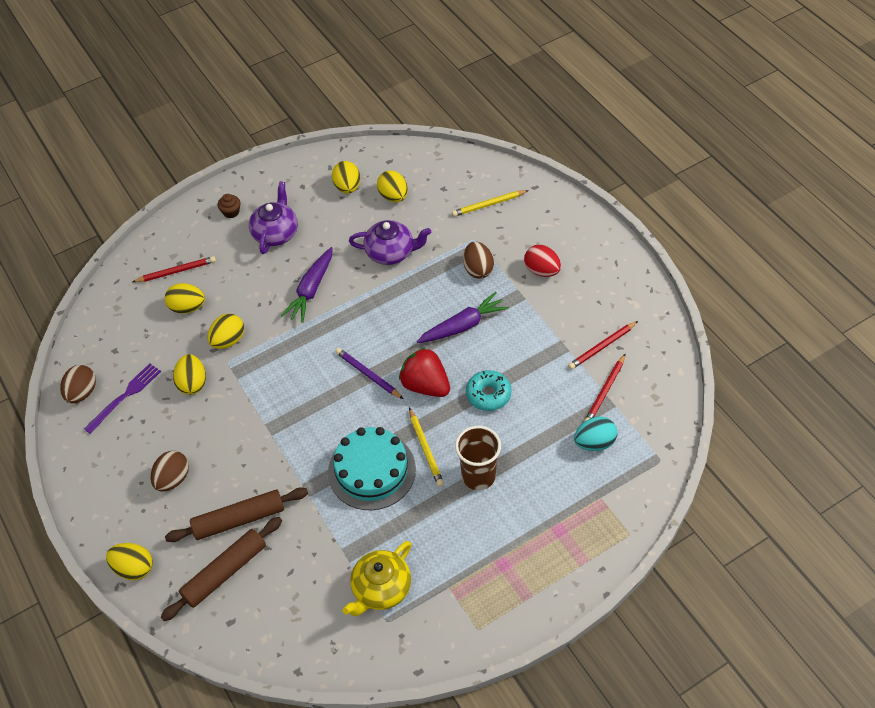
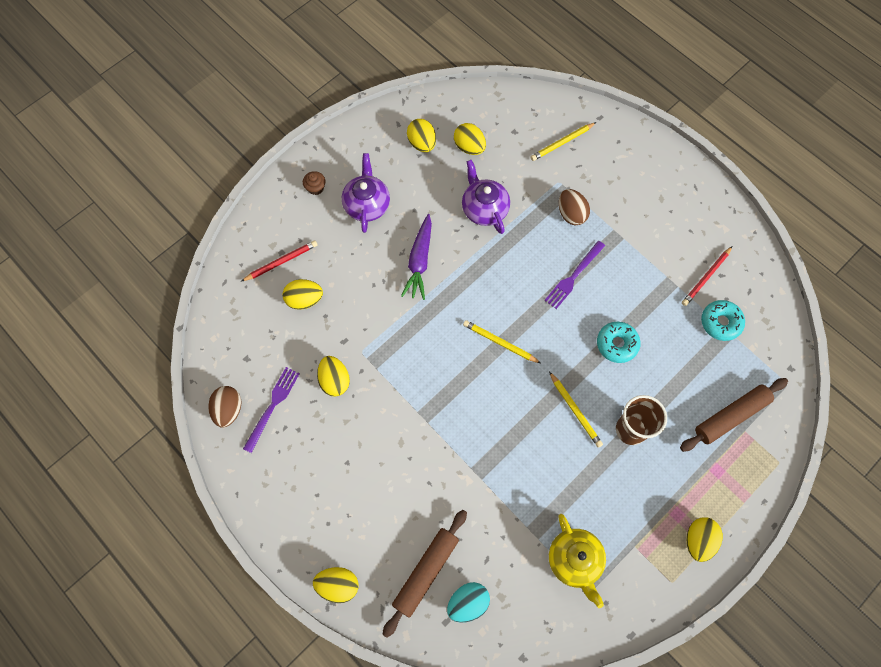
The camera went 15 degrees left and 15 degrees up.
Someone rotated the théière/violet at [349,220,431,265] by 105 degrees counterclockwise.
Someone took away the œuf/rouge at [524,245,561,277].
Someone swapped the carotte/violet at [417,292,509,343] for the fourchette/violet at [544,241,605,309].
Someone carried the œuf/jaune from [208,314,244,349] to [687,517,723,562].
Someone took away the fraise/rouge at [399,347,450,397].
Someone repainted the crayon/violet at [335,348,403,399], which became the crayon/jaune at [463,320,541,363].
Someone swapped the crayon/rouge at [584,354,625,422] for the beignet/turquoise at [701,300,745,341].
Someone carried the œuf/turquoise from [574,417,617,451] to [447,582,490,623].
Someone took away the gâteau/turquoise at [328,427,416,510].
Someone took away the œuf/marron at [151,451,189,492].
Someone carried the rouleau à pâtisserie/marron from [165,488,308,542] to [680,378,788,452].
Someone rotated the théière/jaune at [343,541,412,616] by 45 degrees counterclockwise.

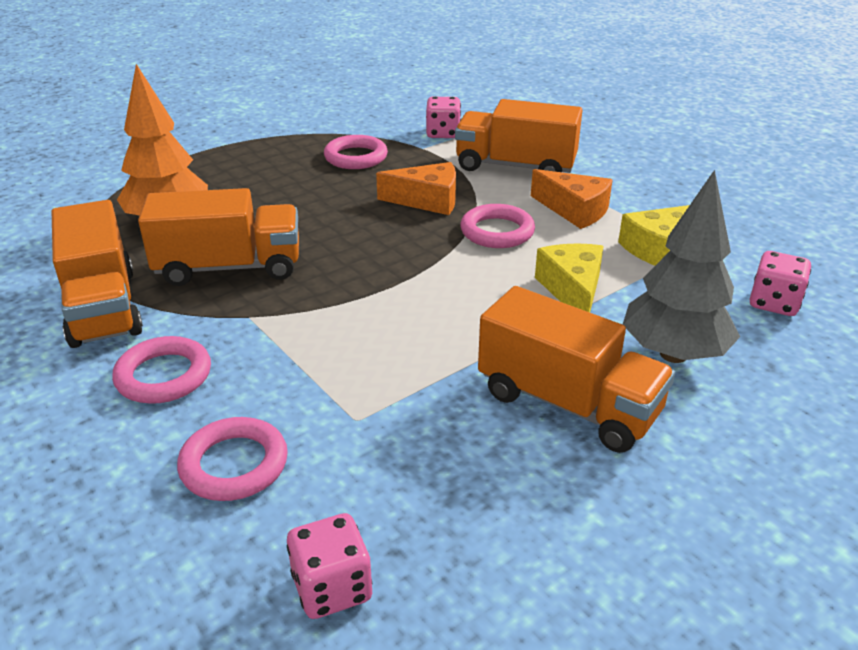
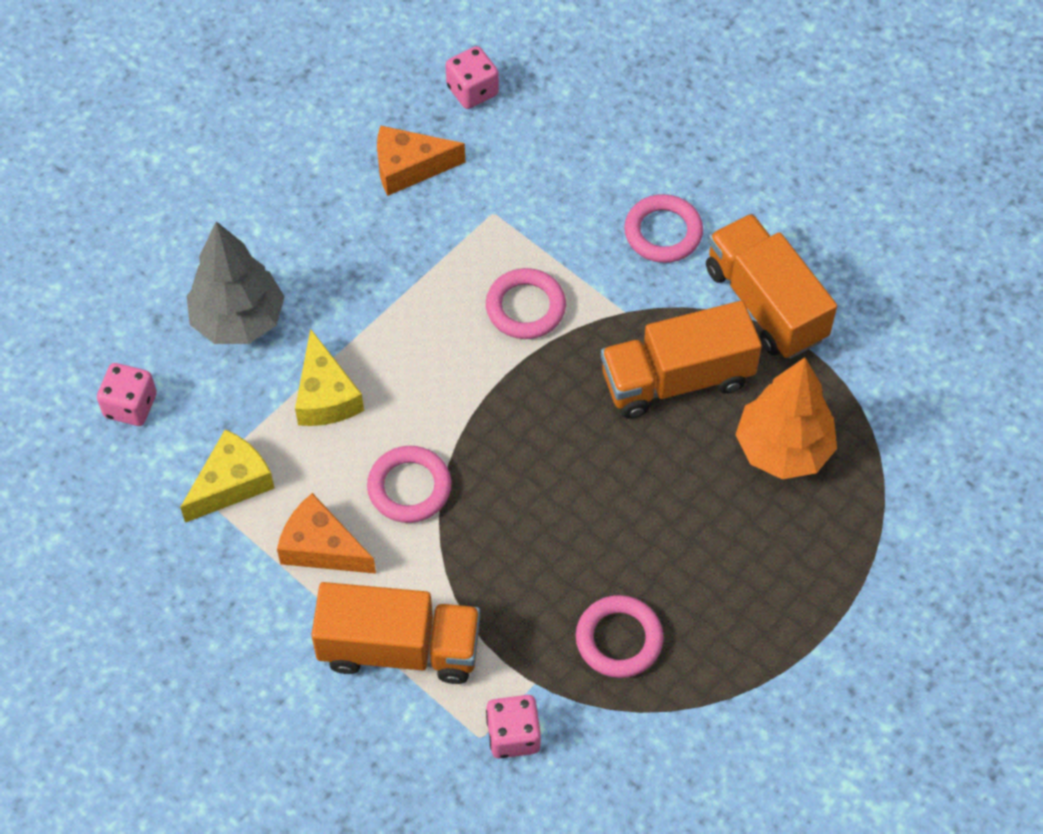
The camera went 170 degrees right and 25 degrees up.
Someone carried the fromage/orange from [376,162,456,215] to [377,125,465,196].
Someone took away the camion/orange at [478,286,675,453].
Someone carried the anneau/rose from [177,417,288,501] to [486,268,566,339].

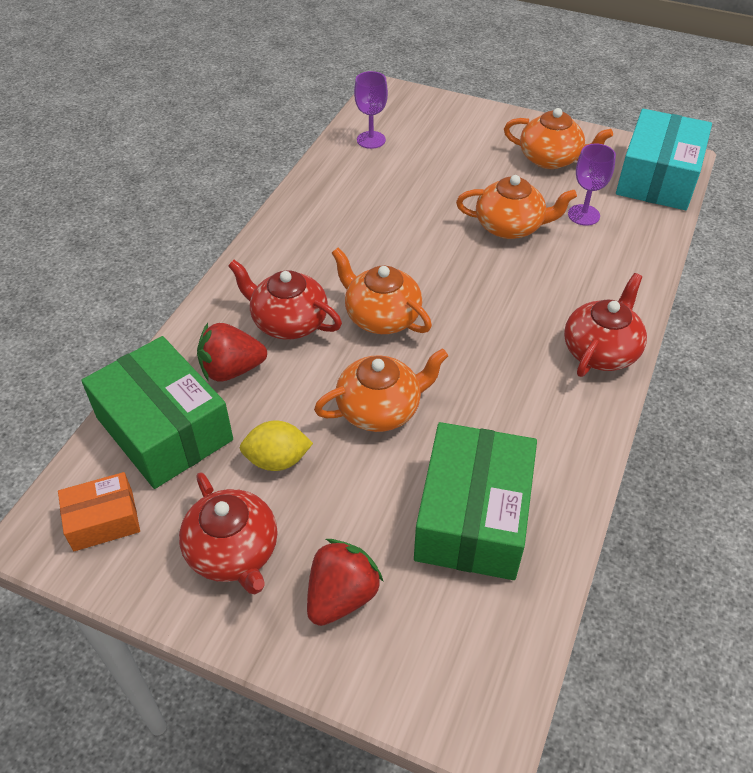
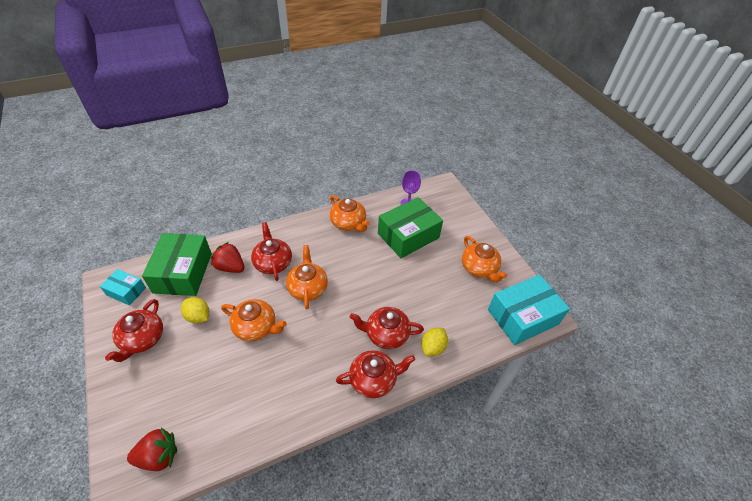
The camera went 40 degrees right and 0 degrees up.
Someone took away the verre à pied/violet at [568,144,616,226].
Someone carried the théière/orange from [456,175,577,239] to [330,195,370,232].
Someone carried the boîte/vert from [414,422,537,580] to [378,197,443,258].
Someone repainted the boîte/orange at [58,472,140,551], which became the boîte/turquoise at [100,269,146,305].
Someone carried the fraise/rouge from [307,539,384,626] to [127,428,177,471].
Someone put down the théière/rouge at [350,307,424,349].
Someone put down the citron/jaune at [421,328,448,357].

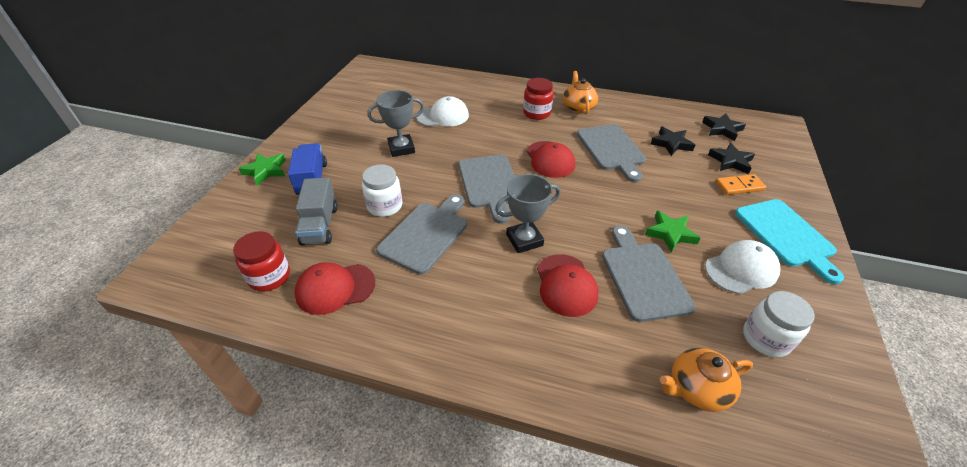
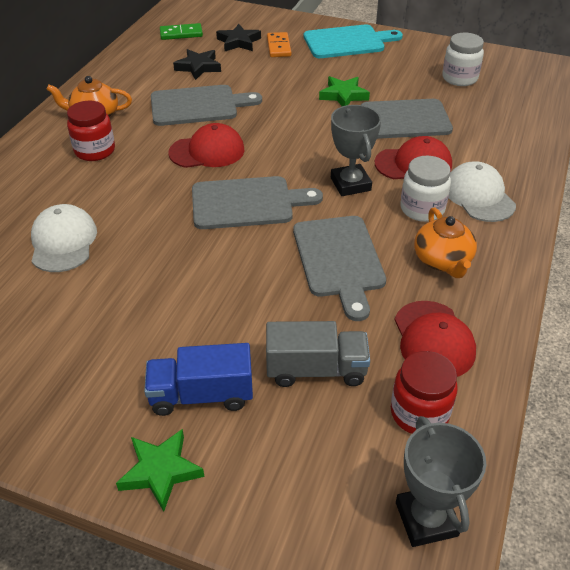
The camera went 85 degrees left and 0 degrees up.
Someone carried the trophée/gris from [367,90,424,157] to [396,416,486,547].
Someone swapped the étoile/noir at [702,113,746,141] for the domino/vert at [160,23,203,40].
Someone carried the bocal/blanc from [362,164,402,217] to [400,156,451,222].
Someone rotated the planche à découper/gris at [376,194,467,275] by 135 degrees counterclockwise.
Someone carried the casquette/blanc from [705,240,780,294] to [448,161,516,222].
Someone carried the théière/orange from [660,348,753,412] to [414,208,477,278].

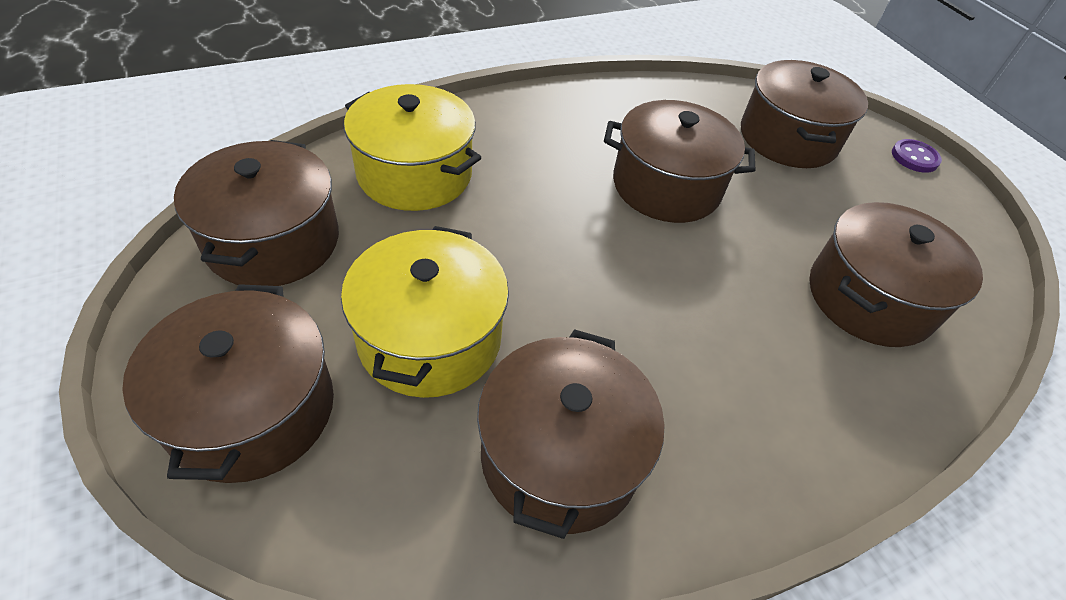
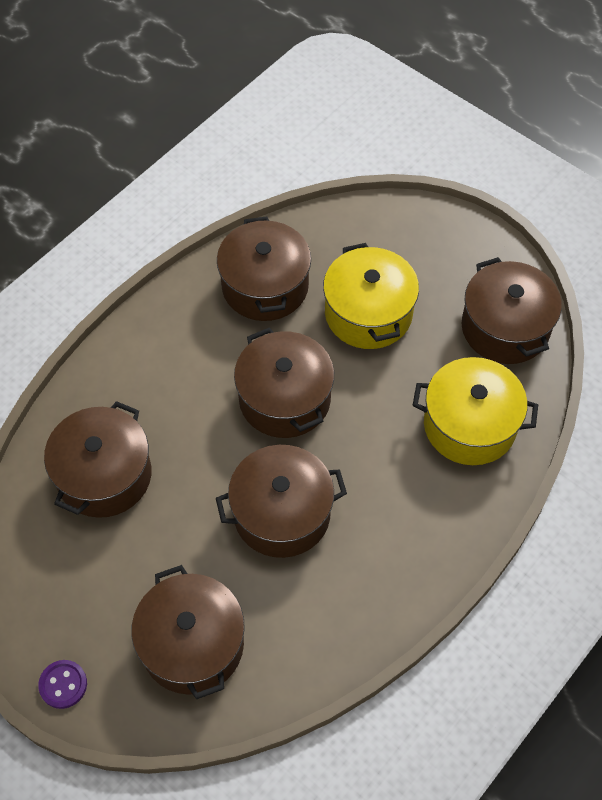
The camera went 160 degrees right and 10 degrees up.
Someone carried the marmite/marron from [122,284,334,483] to [234,327,334,438].

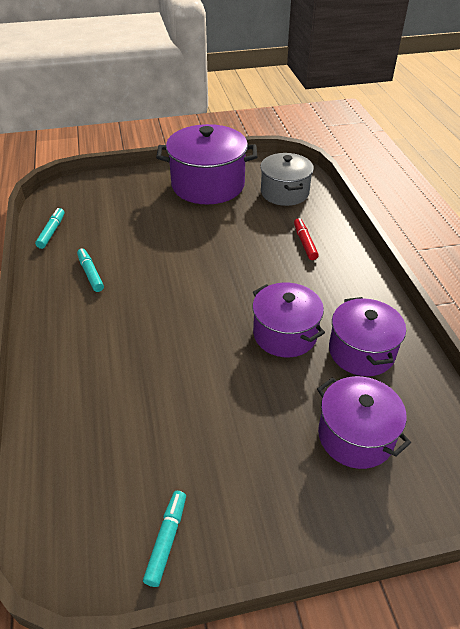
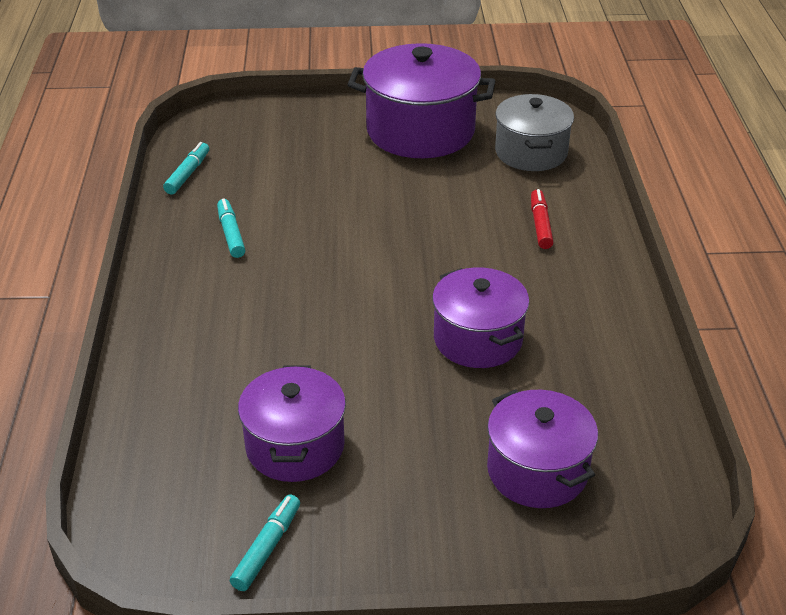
The camera went 10 degrees right and 5 degrees down.
Someone carried the marmite/violet from [329,297,406,376] to [238,365,346,482].

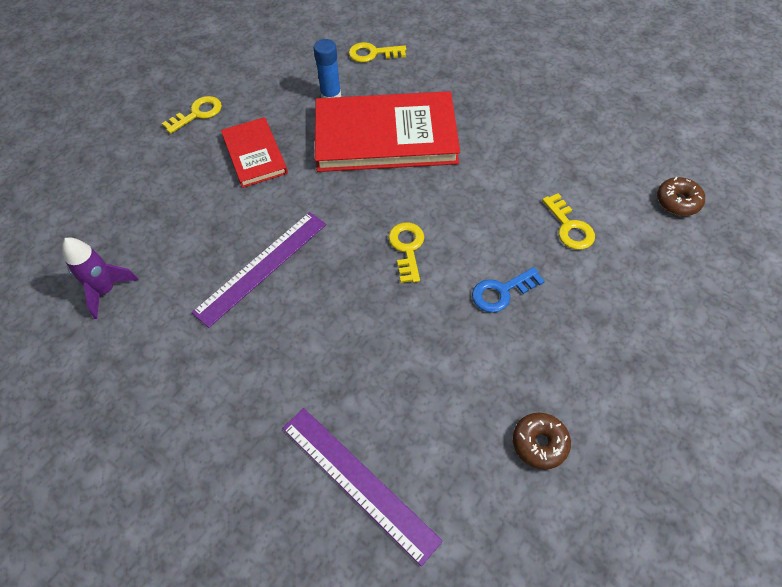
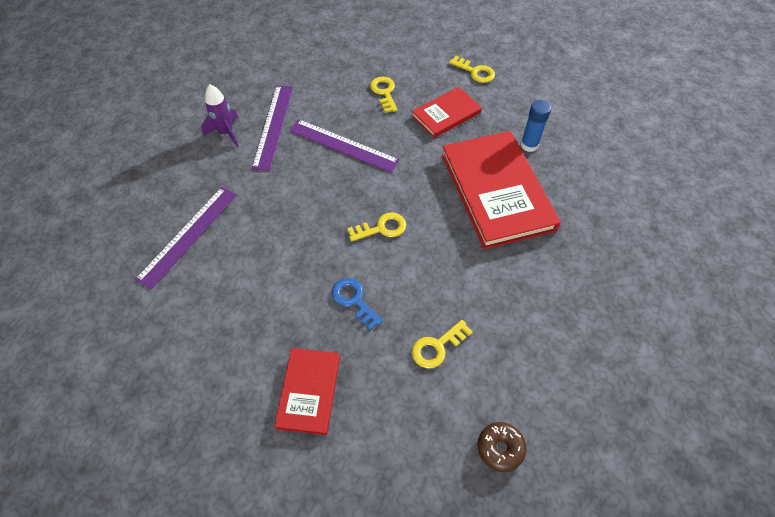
The camera went 75 degrees right and 0 degrees up.
Someone carried the clé/jaune from [349,42,406,62] to [370,76,398,113].
Someone carried the fusée/violet from [62,238,139,319] to [201,84,239,147].
Someone took away the beignet/marron at [513,413,571,470].
Someone put down the règle/violet at [252,85,293,171].
Someone put down the livre/rouge at [274,348,340,435].

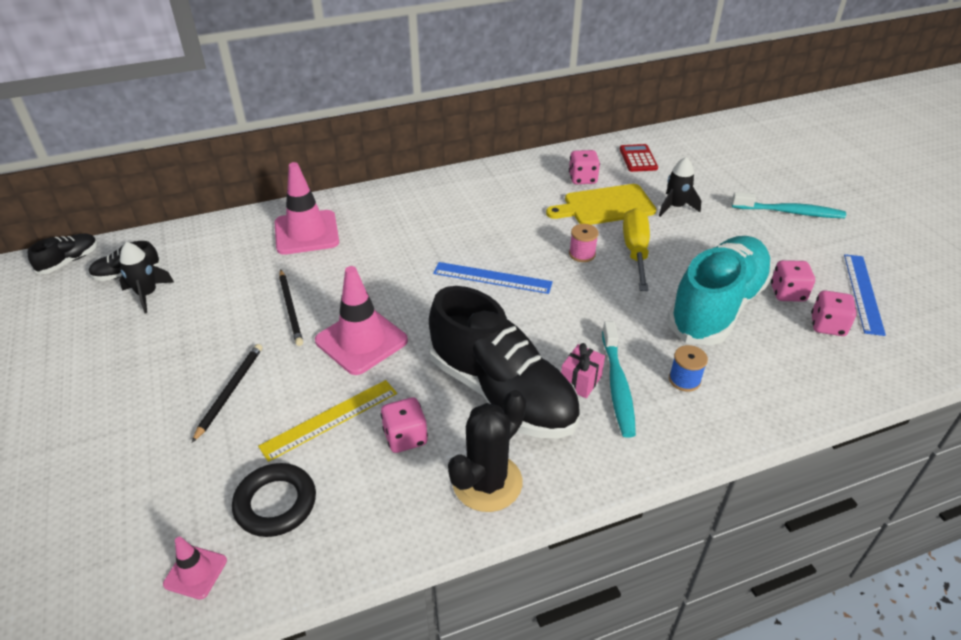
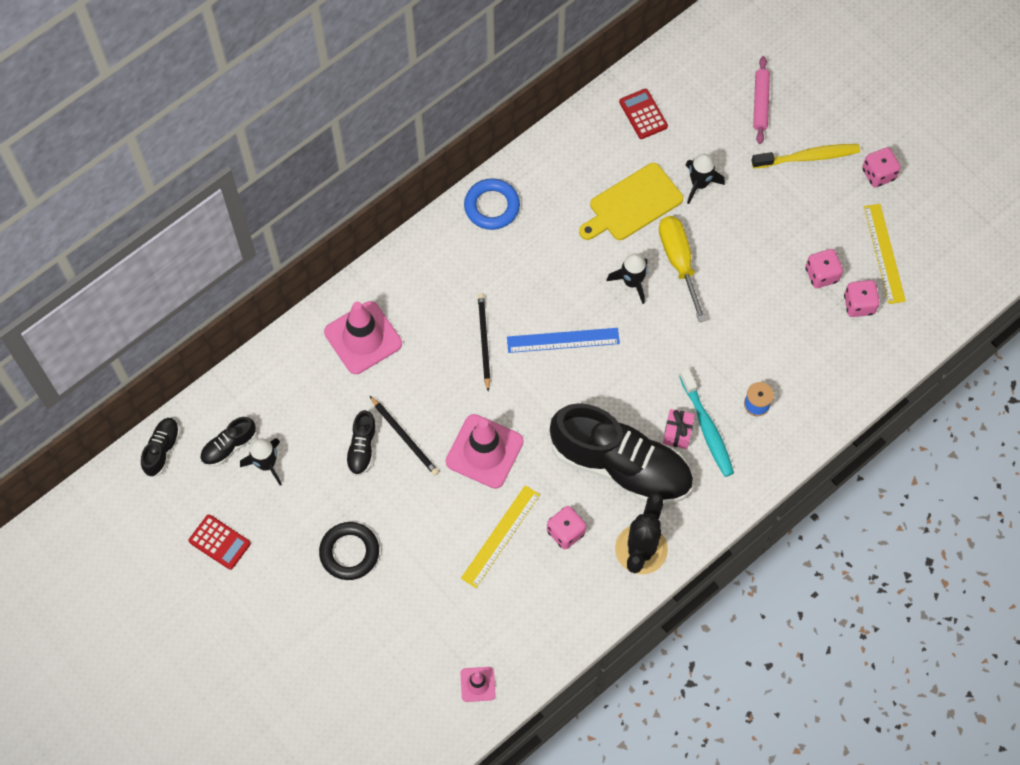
The camera went 20 degrees left and 25 degrees up.
Someone carried the dé/rose from [569,150,600,184] to [862,147,901,187].
Someone repainted the brosse à dents/turquoise at [732,192,846,218], which became the brosse à dents/jaune at [752,144,860,169].
Someone swapped the bobine/rose at [569,224,599,262] for the fusée/noir at [607,253,648,304].
Someone took away the chaussure/turquoise at [667,236,773,345].
Someone repainted the règle/bleu at [844,254,886,336], which became the règle/jaune at [864,204,906,304].
Someone carried the crayon/noir from [192,344,262,443] to [478,293,491,391].
Someone carried the anneau/noir from [232,463,316,537] to [319,522,379,580].
Someone put down the rouleau à pâtisserie/rose at [753,56,770,144].
Someone put down the anneau/bleu at [464,178,520,230].
Someone put down the chaussure/noir at [346,410,377,476].
Someone put down the calculatrice/rouge at [189,515,251,570].

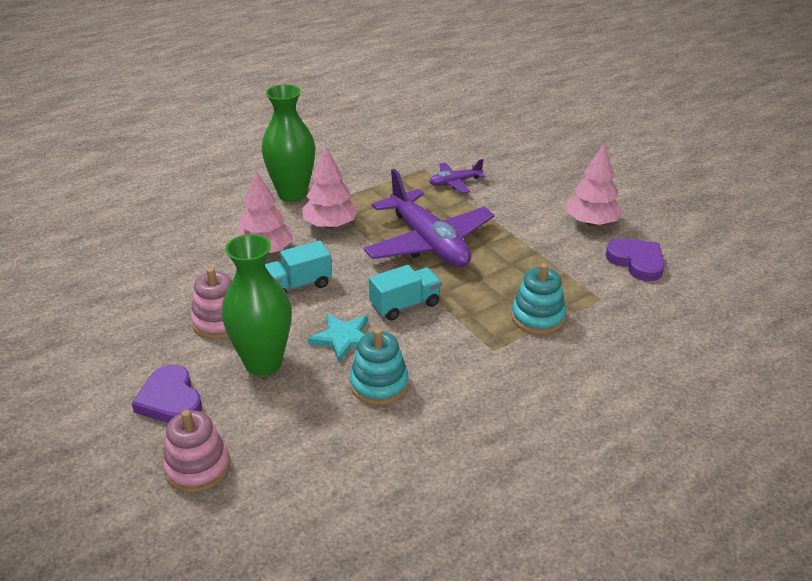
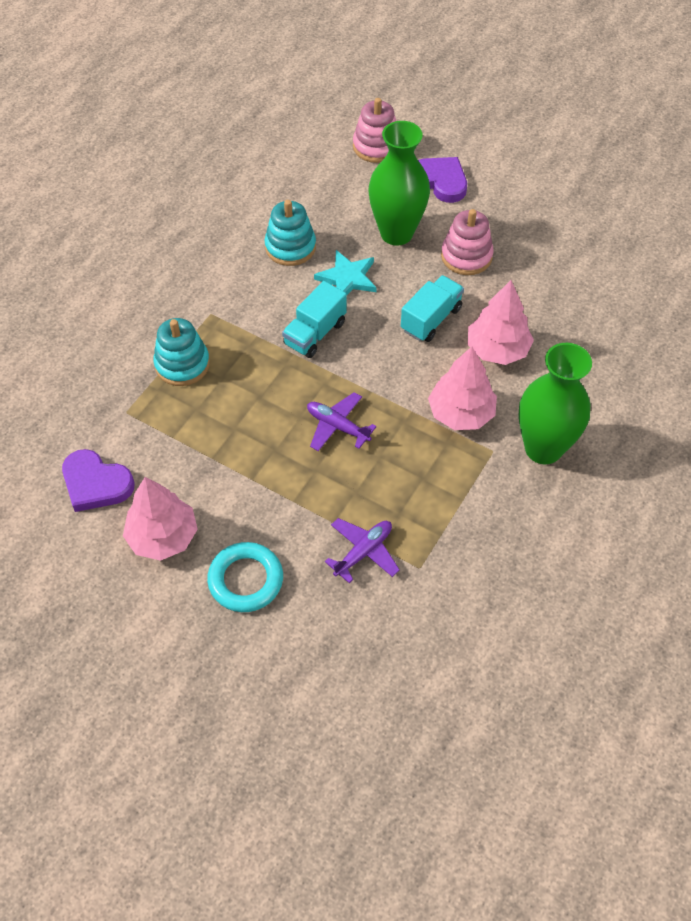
The camera went 155 degrees right and 20 degrees up.
Someone scaled the avion/violet at [363,169,495,267] by 0.46.
Someone put down the anneau/turquoise at [207,542,283,612].

